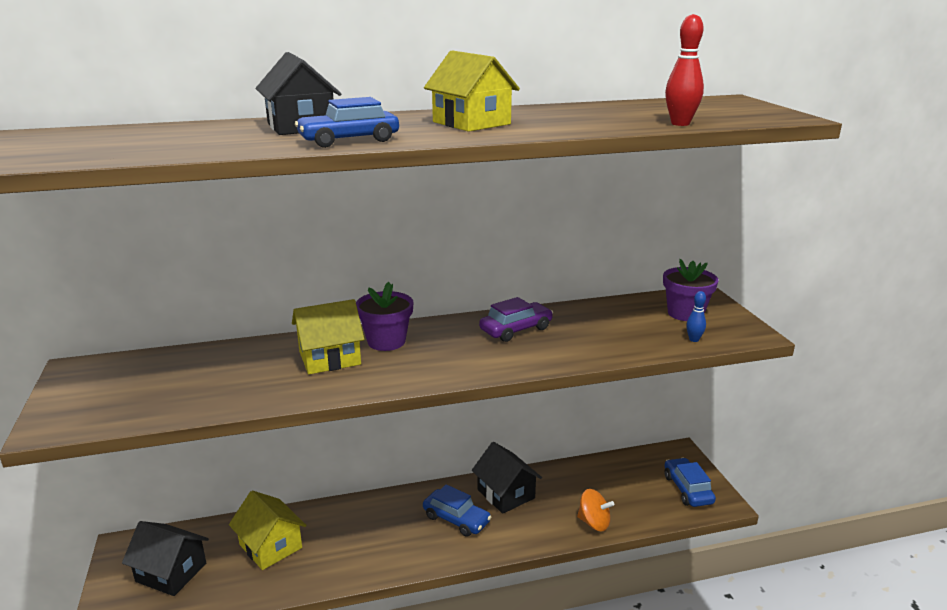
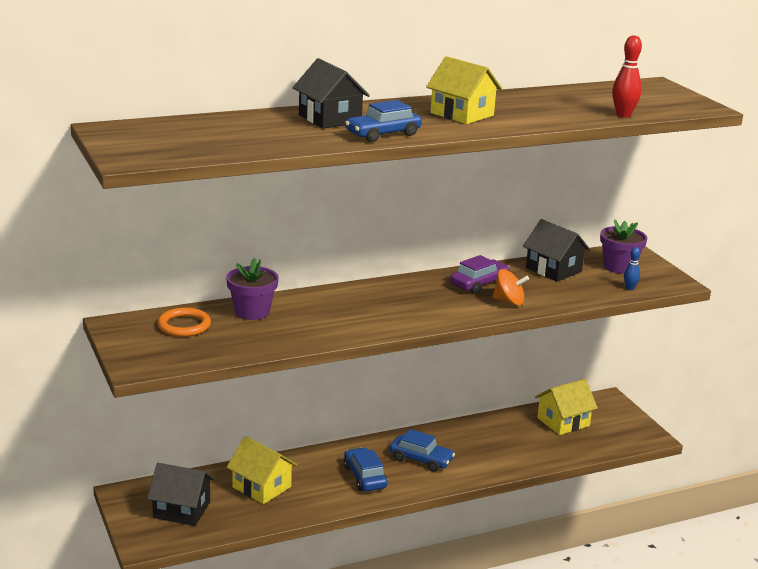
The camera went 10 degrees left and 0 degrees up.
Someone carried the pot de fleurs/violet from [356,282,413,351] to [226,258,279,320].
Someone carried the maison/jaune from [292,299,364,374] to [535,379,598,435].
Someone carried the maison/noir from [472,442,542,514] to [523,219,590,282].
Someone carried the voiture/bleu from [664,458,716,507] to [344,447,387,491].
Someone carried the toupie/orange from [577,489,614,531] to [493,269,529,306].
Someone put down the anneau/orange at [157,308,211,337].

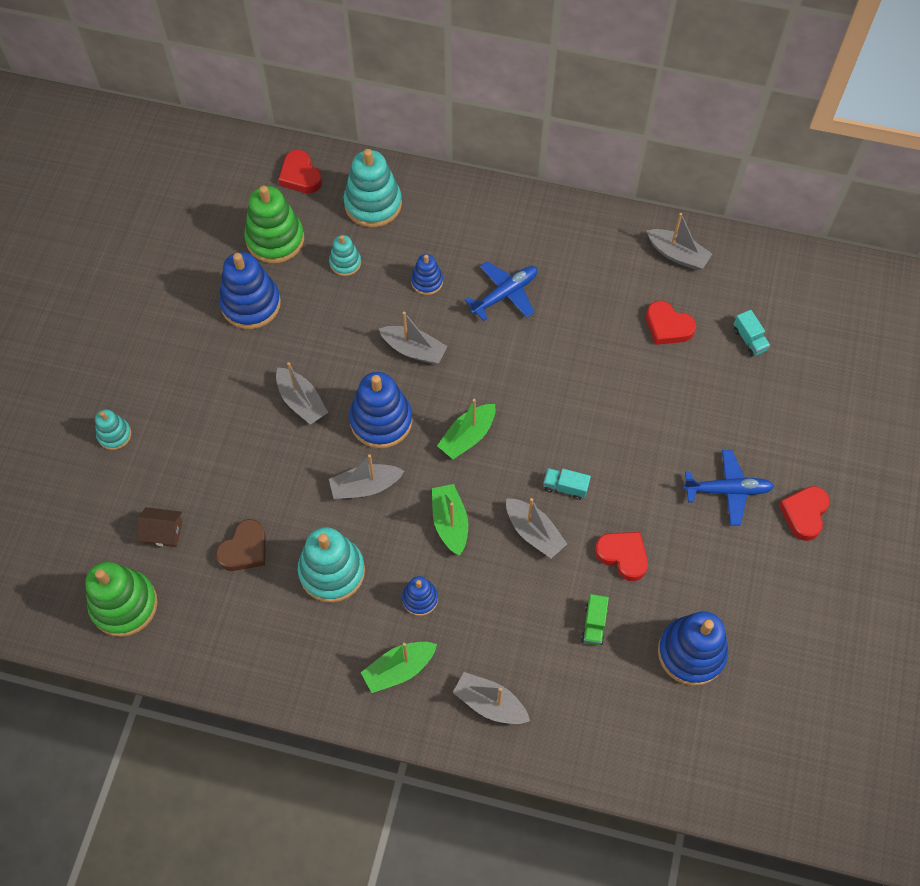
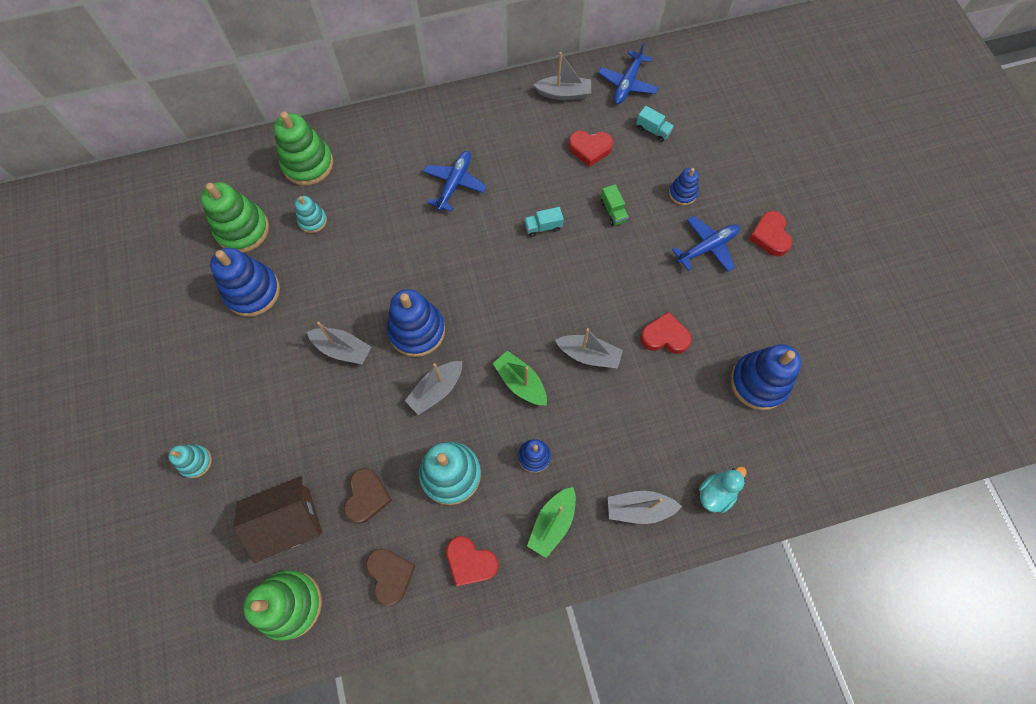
The camera went 30 degrees left and 5 degrees up.
Someone repainted the jouet à empiler/turquoise at [344,149,402,228], which became the jouet à empiler/vert at [274,112,333,186].
Someone carried the cœur/rouge from [278,150,322,193] to [446,536,498,586].
Someone carried the jouet à empiler/bleu from [411,254,443,295] to [669,168,699,205].
Someone took away the bateau/gris at [379,312,448,364].
Someone took away the bateau/vert at [437,399,496,459].
Someone carried the camion/turquoise from [543,468,591,500] to [524,207,564,237].
Someone scaled the maison/marron at [137,507,183,547] by 1.81.
Someone carried the camion/vert from [581,594,609,645] to [601,184,629,226].
Someone put down the avion/bleu at [598,42,659,104].
Someone put down the canard/turquoise at [699,467,747,513].
Someone put down the cœur/marron at [366,548,416,606].

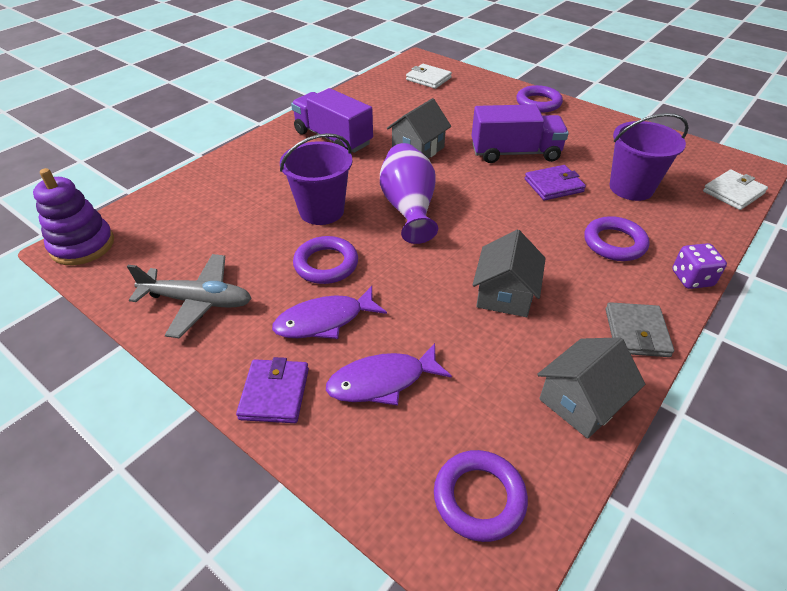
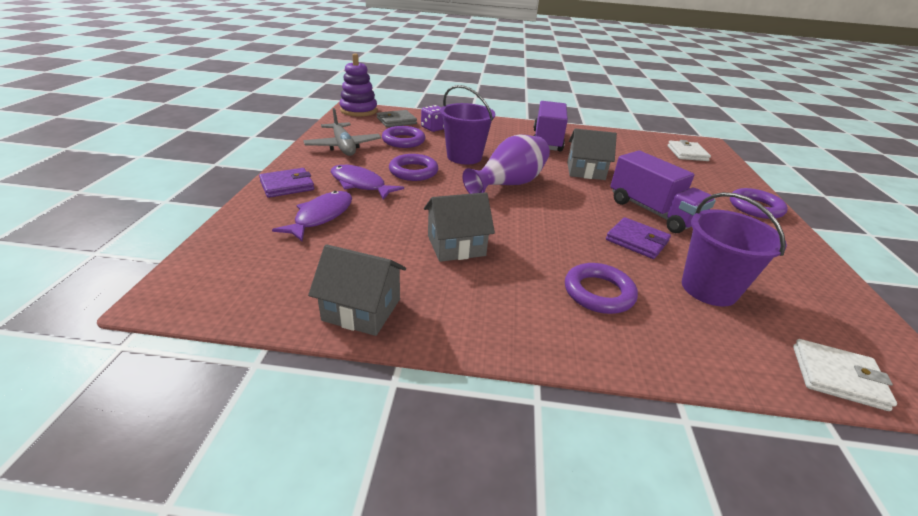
The camera went 55 degrees right and 10 degrees down.
Someone carried the dé/violet from [672,243,727,289] to [421,105,444,132].
Someone carried the portefeuille/gris from [606,302,674,357] to [377,110,417,127].
Someone rotated the poisson/violet at [326,343,452,406] by 75 degrees clockwise.
Someone carried the anneau/violet from [434,450,528,542] to [382,126,425,148].

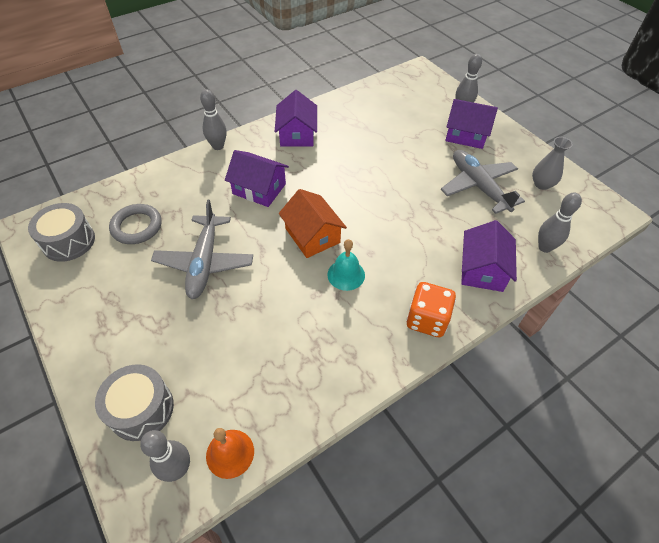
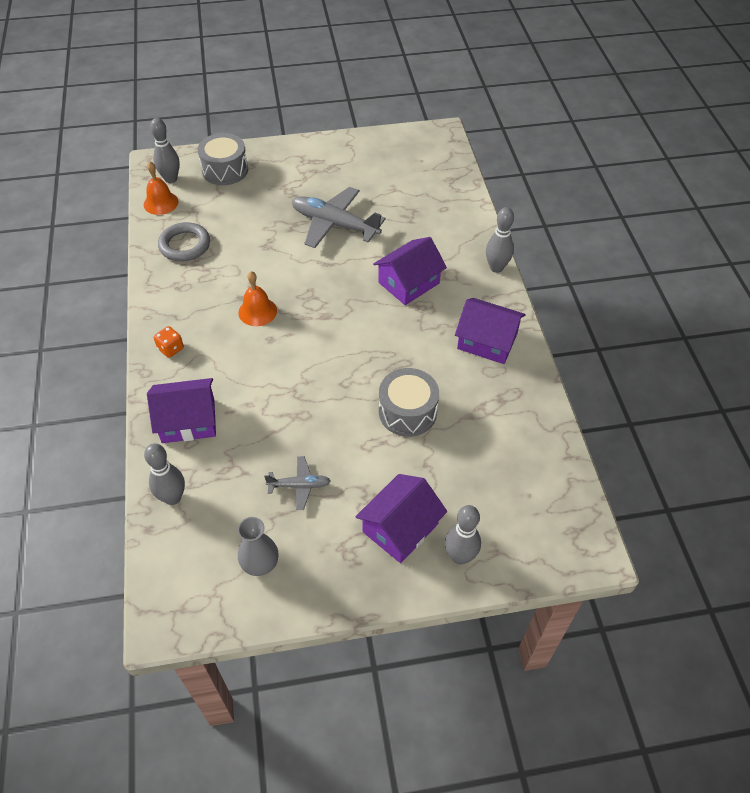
The camera went 115 degrees right and 0 degrees up.
Someone scaled the avion/gris at [441,150,525,214] by 0.51.
Someone took away the maison/orange at [279,189,347,258].
Someone carried the tambour/gris from [28,203,95,262] to [379,368,439,437].
Someone carried the anneau/gris from [109,204,161,244] to [158,222,210,261].
Someone rotated the maison/violet at [461,220,517,292] by 45 degrees counterclockwise.
Someone repainted the cloche/turquoise at [327,239,365,291], which became the cloche/orange at [238,271,277,326].
Someone scaled the dé/orange at [406,282,456,337] by 0.55.

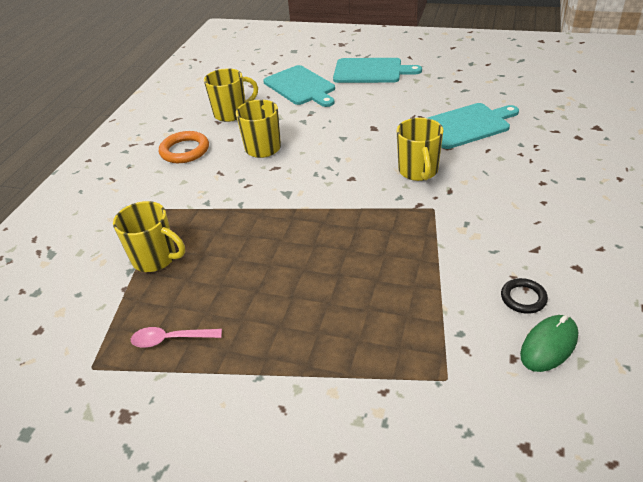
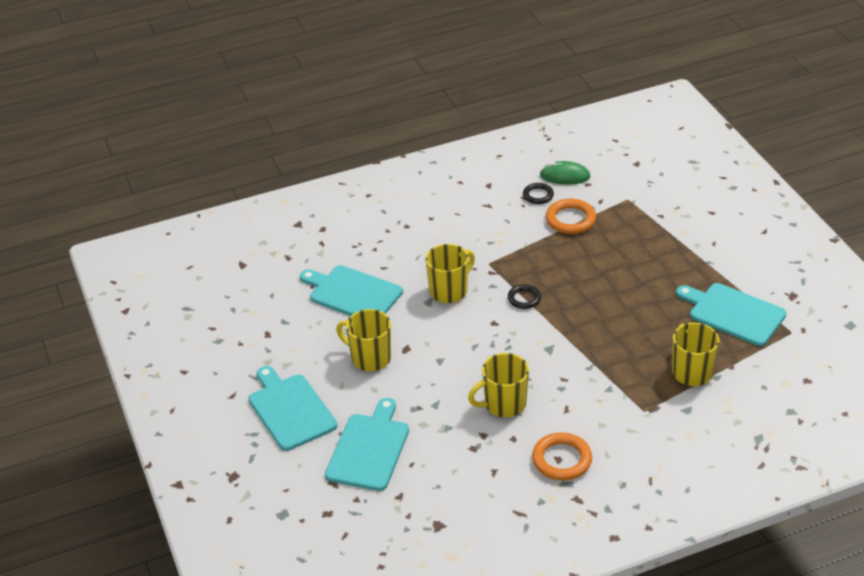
The camera went 130 degrees left and 0 degrees up.
Someone carried the tasse/jaune from [204,68,258,122] to [336,309,391,371].
Someone swapped the cuillère/rose at [131,327,222,348] for the planche à découper/turquoise at [676,283,786,346].
Someone put down the anneau/orange at [546,198,596,234].
Someone put down the anneau/noir at [508,284,541,309].

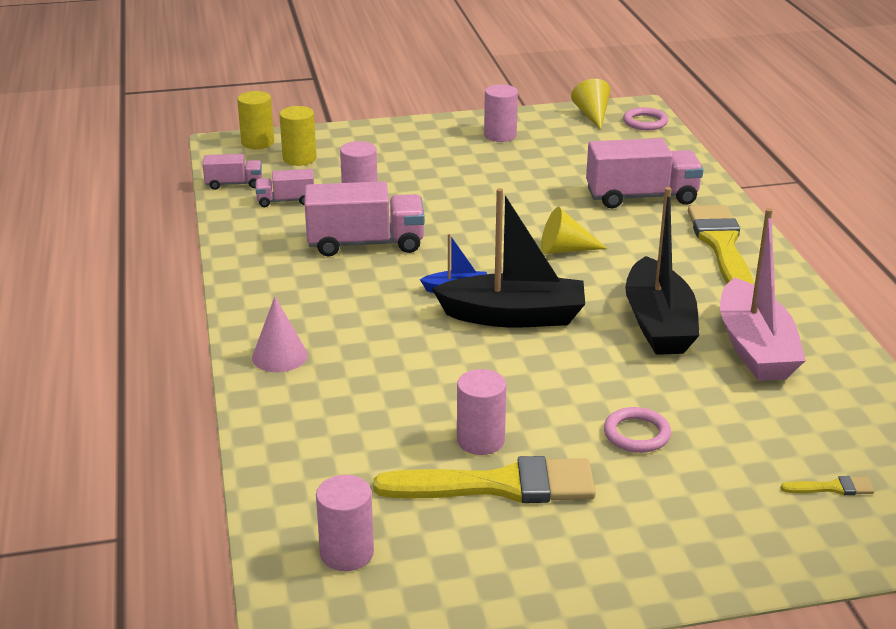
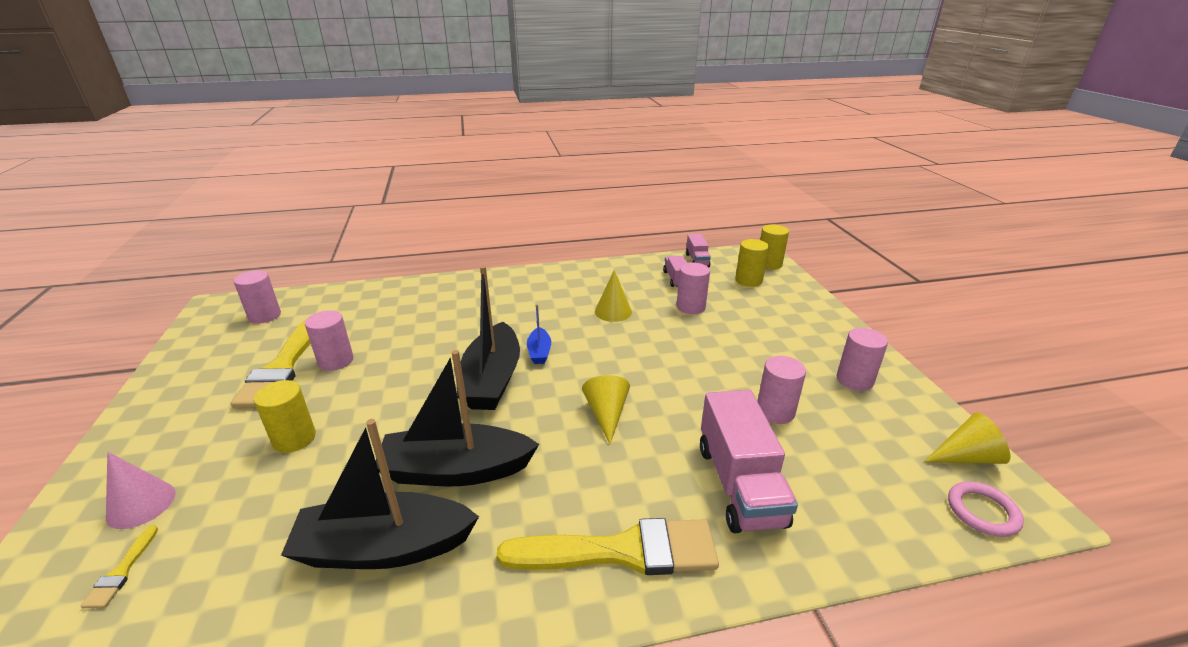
The camera went 90 degrees right and 0 degrees up.
Someone swapped the camion/rose at [305,181,425,256] for the cône/jaune at [595,270,632,322].
Someone repainted the bateau/rose at [720,208,806,381], which became the bateau/noir at [281,419,479,569].
Someone carried the cône/rose from [252,297,308,372] to [106,452,176,529].
Someone swapped the anneau/rose at [604,407,671,453] for the cylindre/jaune at [254,380,316,453].
Someone put down the cylindre/rose at [757,356,806,424].

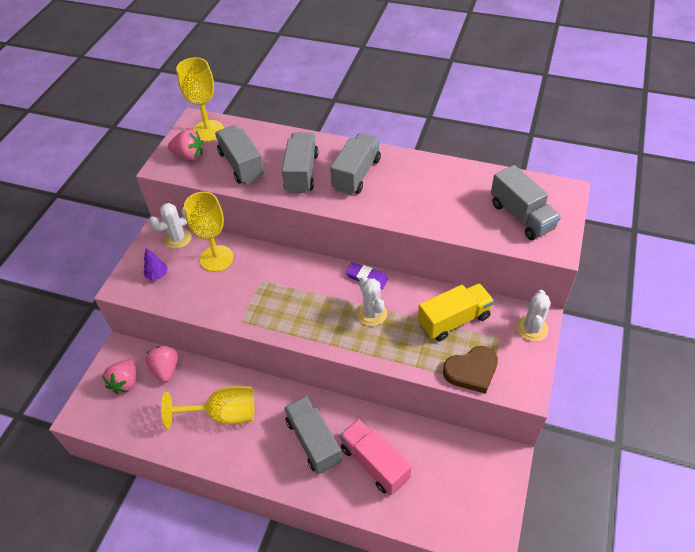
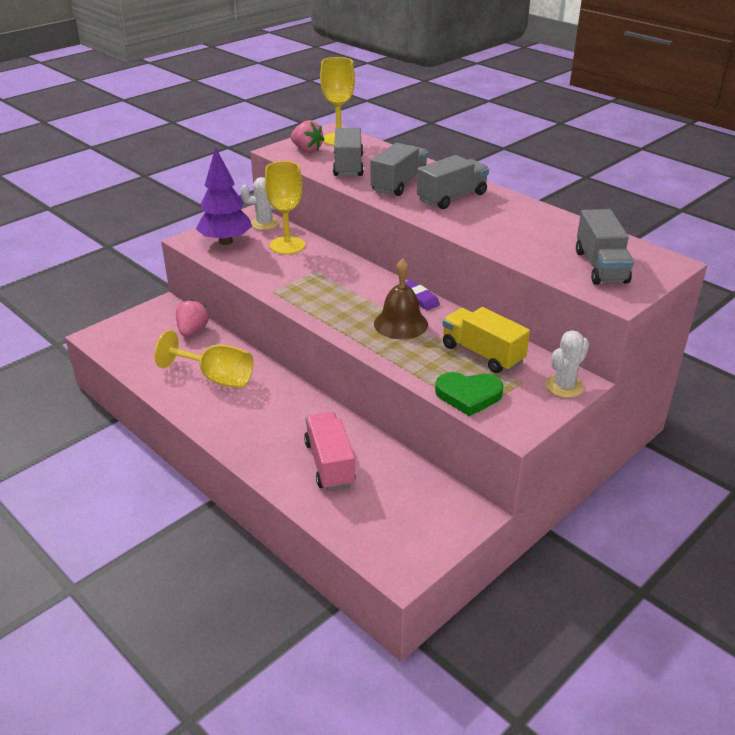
The camera went 25 degrees right and 15 degrees down.
Someone scaled the arbre/violet at [143,248,168,280] by 2.23.
Someone swapped the cactus/blanc at [357,276,387,326] for the cloche/marron at [374,259,428,339].
Someone rotated the camion/jaune at [418,283,494,341] by 135 degrees counterclockwise.
Someone repainted the cœur/marron at [443,346,498,394], which became the cœur/vert at [435,372,503,416].
Someone took away the fraise/rose at [102,359,136,394].
Someone took away the camion/gris at [284,396,342,474].

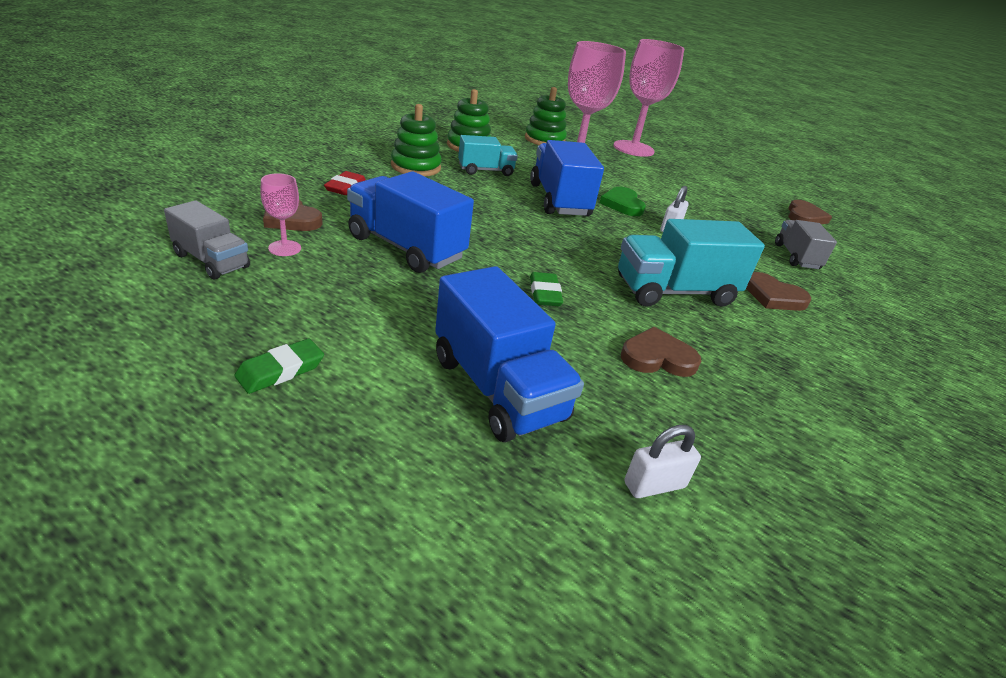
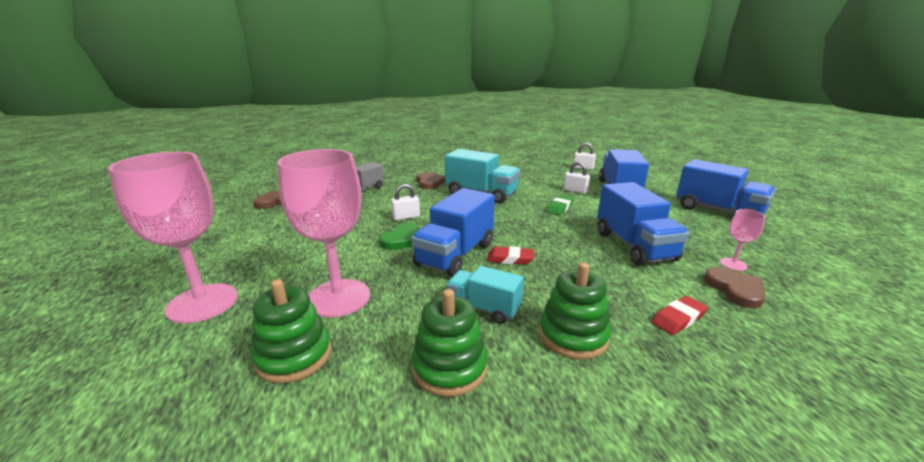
The camera went 135 degrees left and 10 degrees down.
Someone took away the camion/gris at [164,200,250,280].
Someone took away the cœur/marron at [621,327,701,377].
Someone swapped the gomme/vert at [234,338,324,394] for the camion/bleu at [676,159,776,214].
Someone put down the cadenas/blanc at [563,161,590,194].
Someone put down the gomme/rouge at [487,246,534,265].

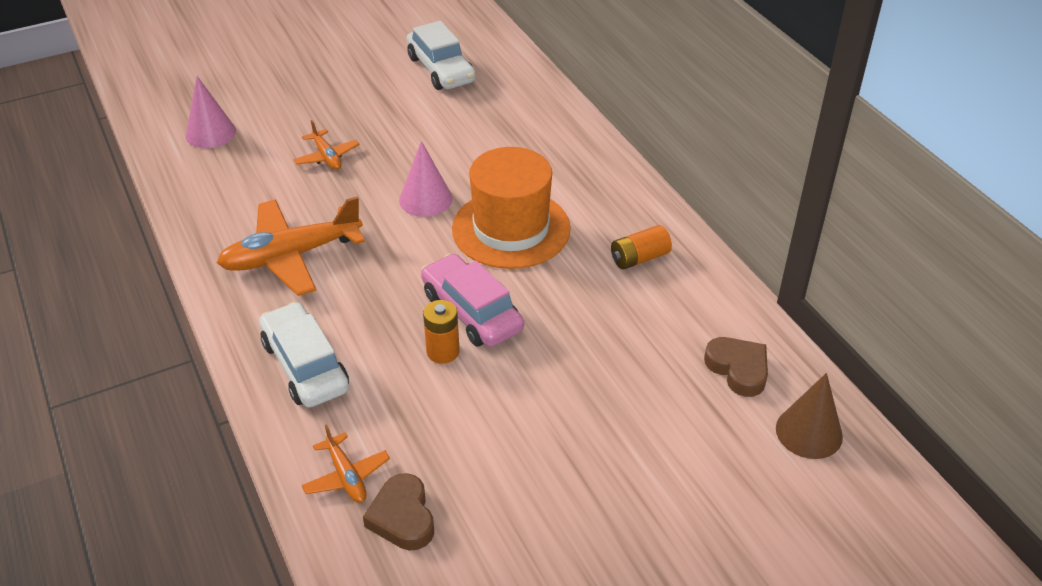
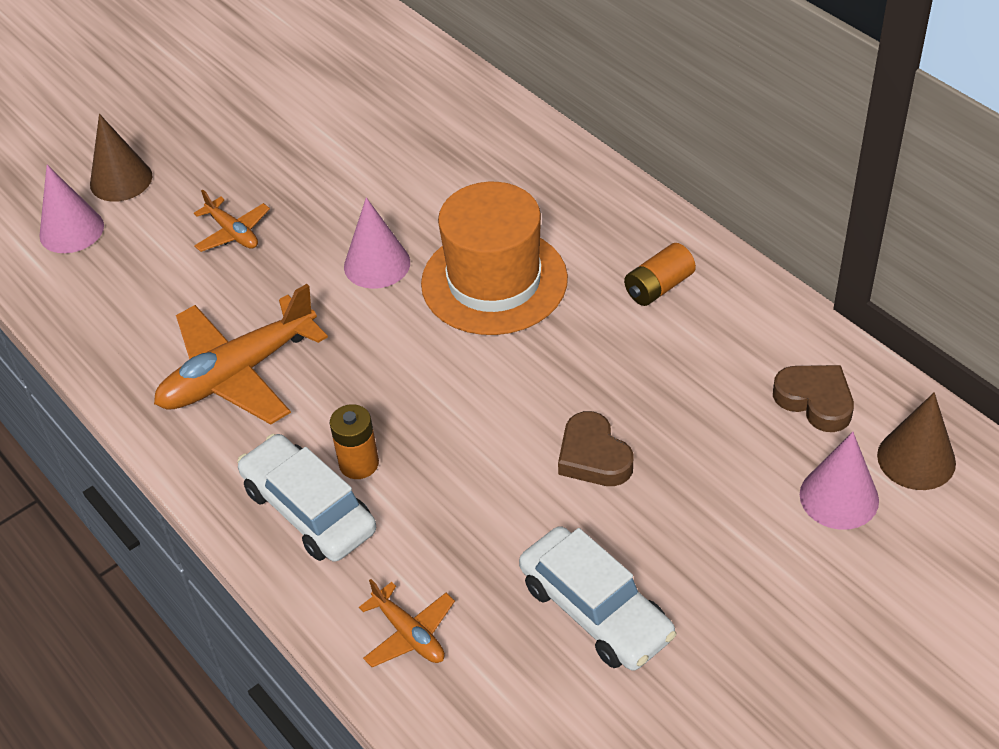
The camera went 10 degrees left and 5 degrees up.
Someone carried the voiture/blanc from [406,21,476,90] to [519,526,676,671].
Someone took away the voiture/rose at [421,253,524,347].
Someone carried the pile/orange from [423,300,460,364] to [330,404,379,479].
Someone carried the cœur/marron from [363,473,434,550] to [558,411,634,486].
Someone put down the cône/marron at [90,114,152,202].
Someone put down the cône/rose at [800,432,879,530].

